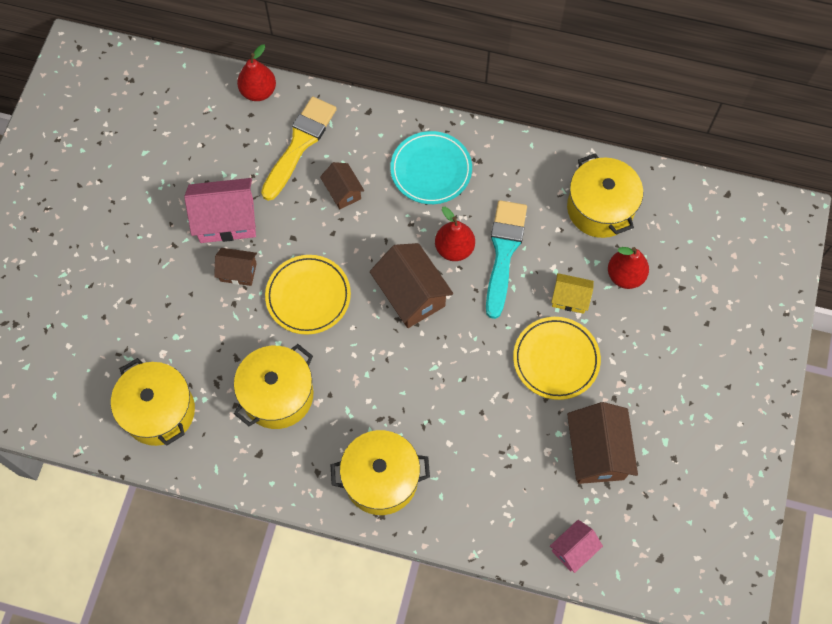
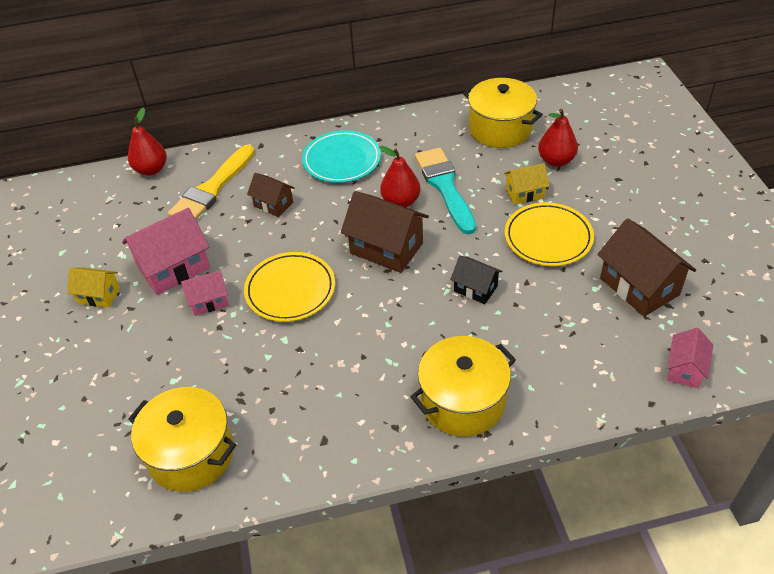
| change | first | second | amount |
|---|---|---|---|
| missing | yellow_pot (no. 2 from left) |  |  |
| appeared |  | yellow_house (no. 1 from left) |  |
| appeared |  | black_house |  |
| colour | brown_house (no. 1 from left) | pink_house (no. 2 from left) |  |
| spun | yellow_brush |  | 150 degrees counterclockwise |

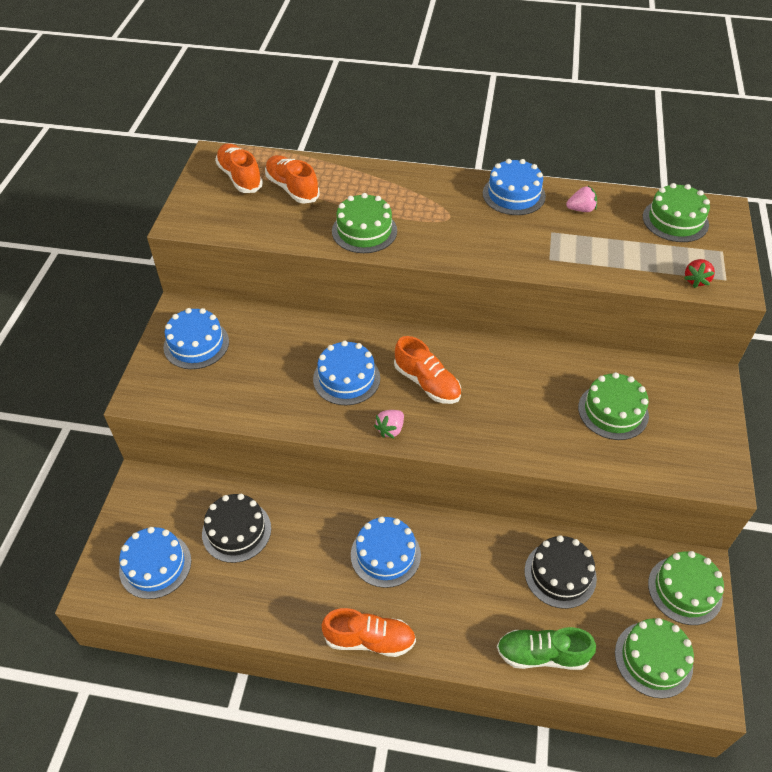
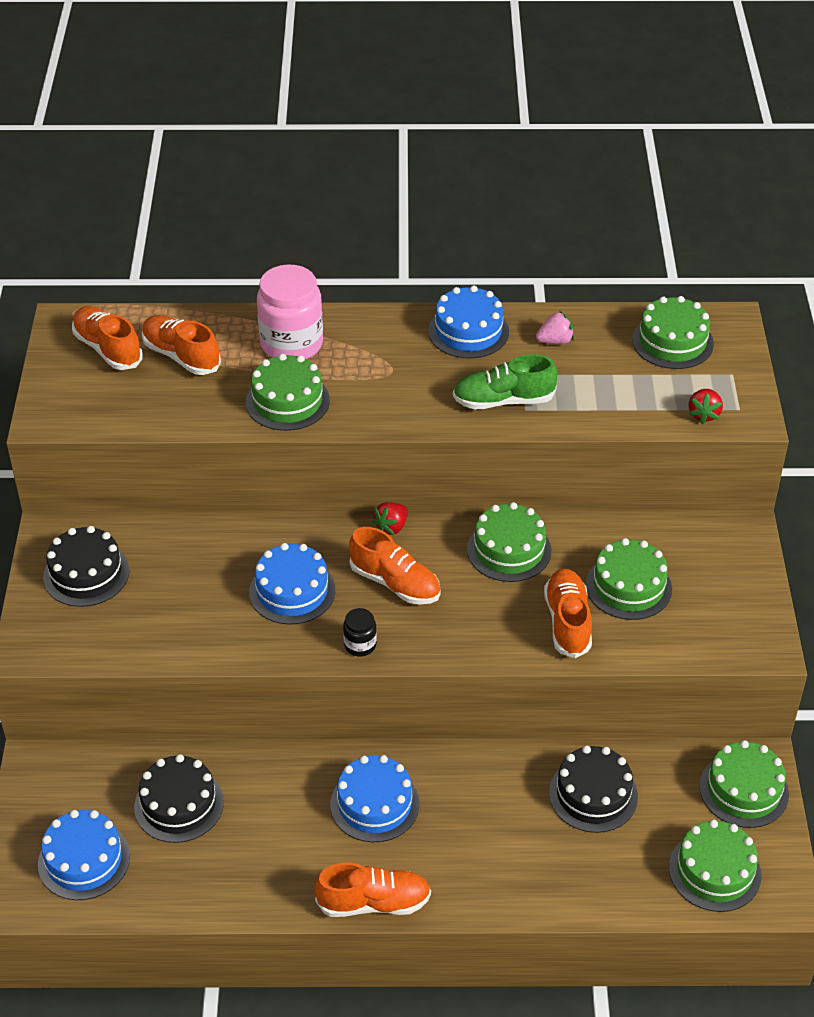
| change | first | second | amount |
|---|---|---|---|
| appeared |  | pink_jar |  |
| appeared |  | red_strawberry (no. 1 from left) |  |
| appeared |  | green_cake (no. 2 from left) |  |
| appeared |  | orange_shoe (no. 5 from left) |  |
| relocated | green_shoe |  |  |
| exchanged | pink_strawberry (no. 1 from left) | black_jar |  |
| colour | blue_cake (no. 2 from left) | black_cake (no. 1 from left) |  |

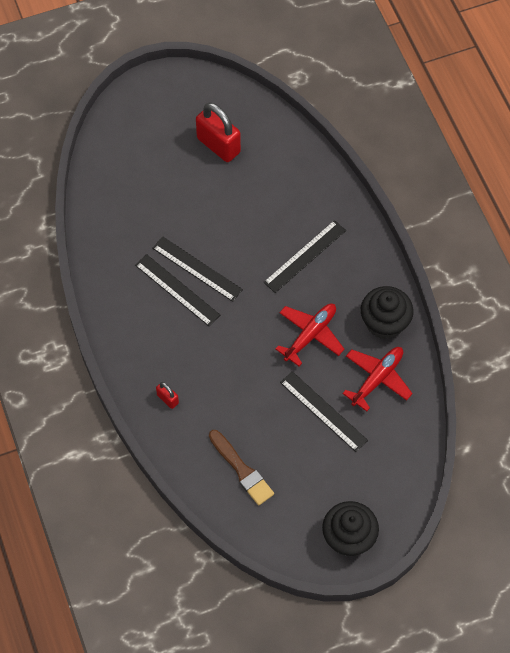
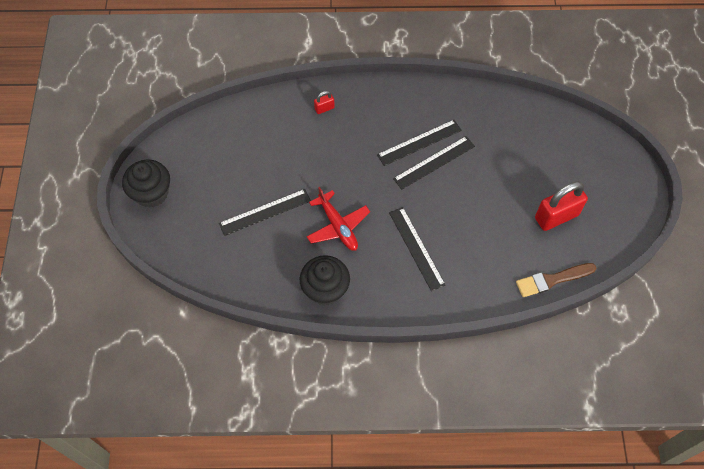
| change | first | second | amount |
|---|---|---|---|
| missing | red_plane (no. 2 from left) |  |  |
| relocated | brown_brush |  |  |

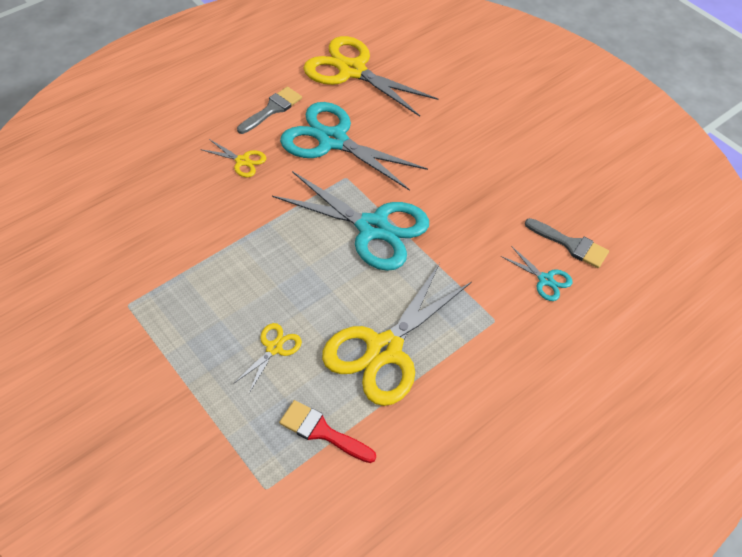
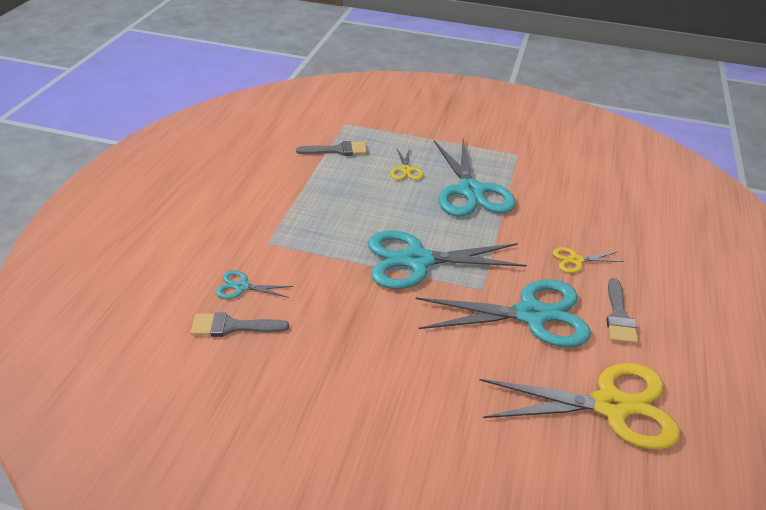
| change | first | second | amount |
|---|---|---|---|
| missing | yellow_scissors (no. 4 from left) |  |  |
| appeared |  | turquoise_scissors (no. 3 from left) |  |
| colour | red_brush | grey_brush (no. 2 from left) |  |

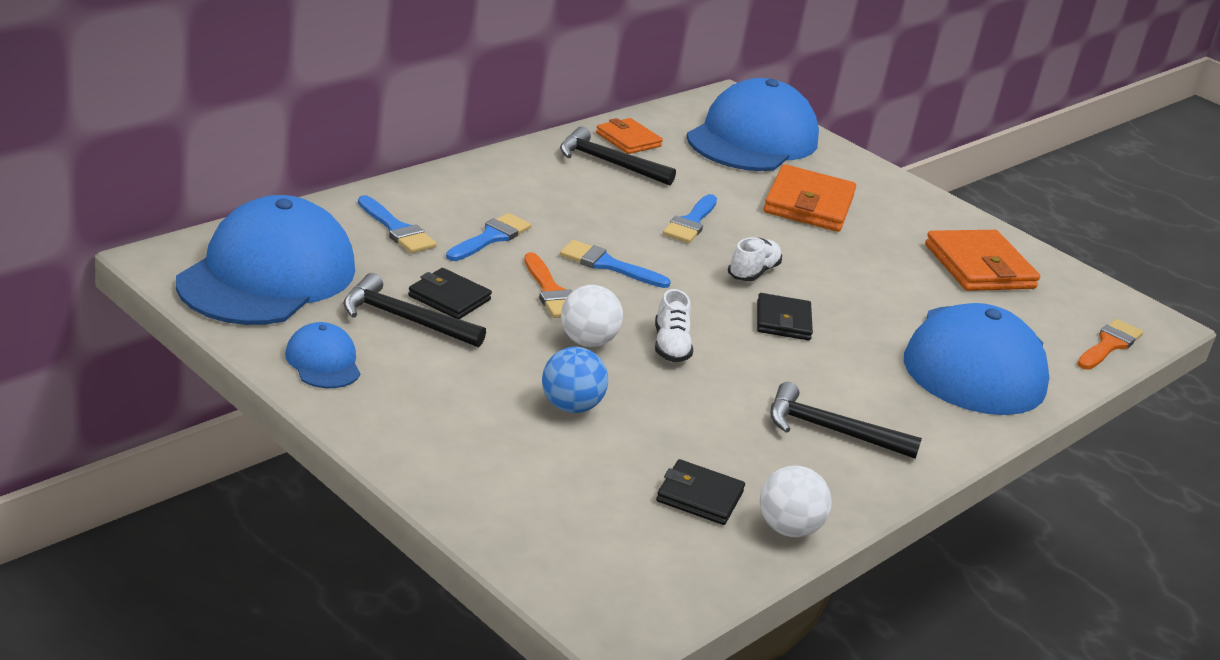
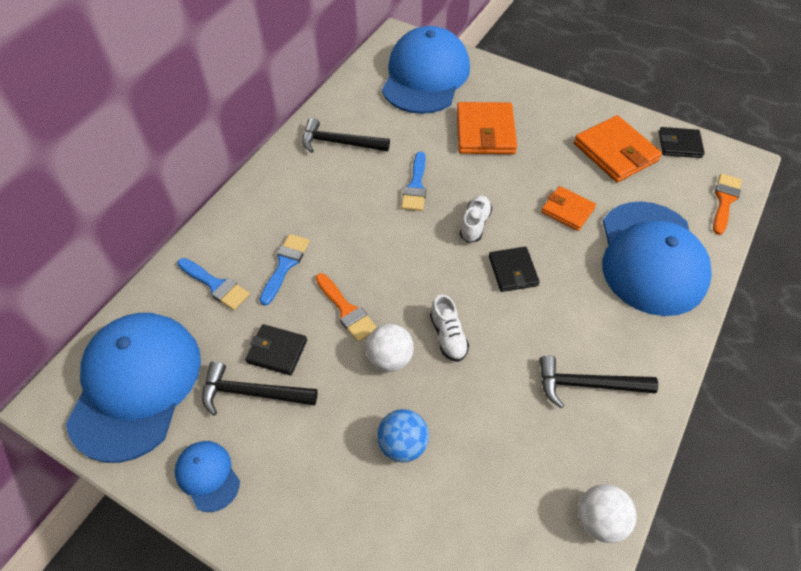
| change | first | second | amount |
|---|---|---|---|
| missing | blue_brush (no. 3 from left) |  |  |
| relocated | orange_wallet (no. 1 from left in the first image) | orange_wallet (no. 2 from left) |  |
| relocated | black_wallet (no. 2 from left in the first image) | black_wallet (no. 3 from left) |  |

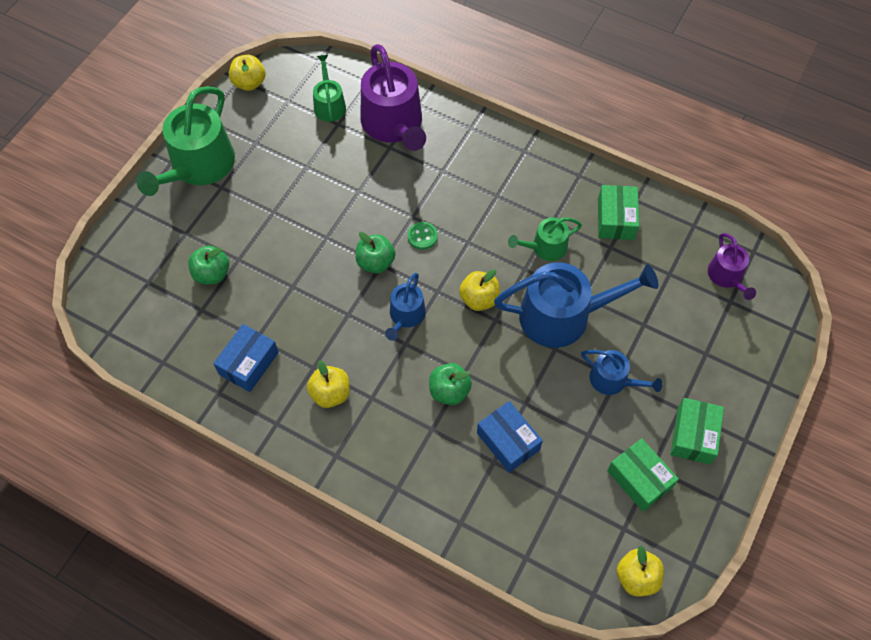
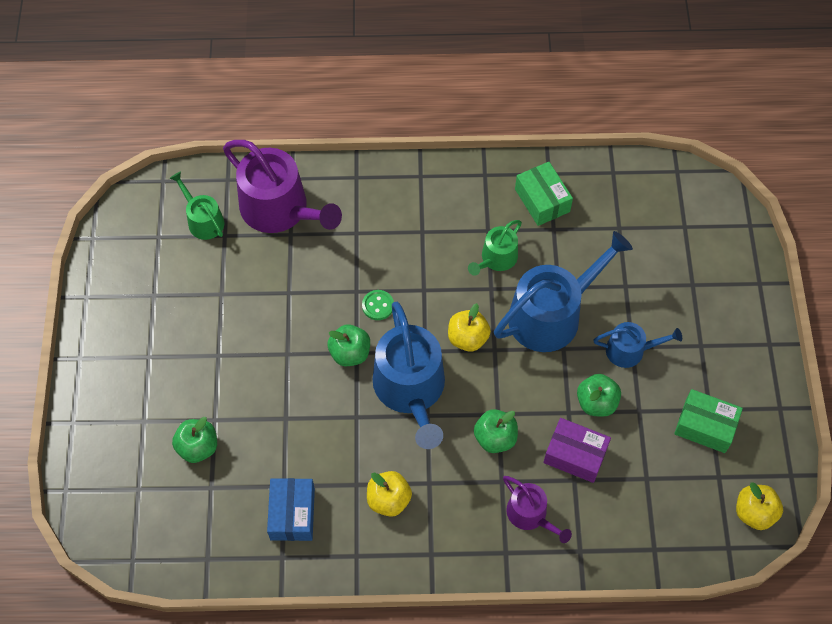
| change | first | second | amount |
|---|---|---|---|
| missing | green_watering_can (no. 1 from left) |  |  |
| missing | yellow_apple (no. 1 from left) |  |  |
| missing | green_box (no. 3 from left) |  |  |
| appeared |  | green_apple (no. 4 from left) |  |
| relocated | purple_watering_can (no. 2 from left) |  |  |
| colour | blue_box (no. 2 from left) | purple_box |  |
| size | blue_watering_can (no. 1 from left) |  | x1.90 |

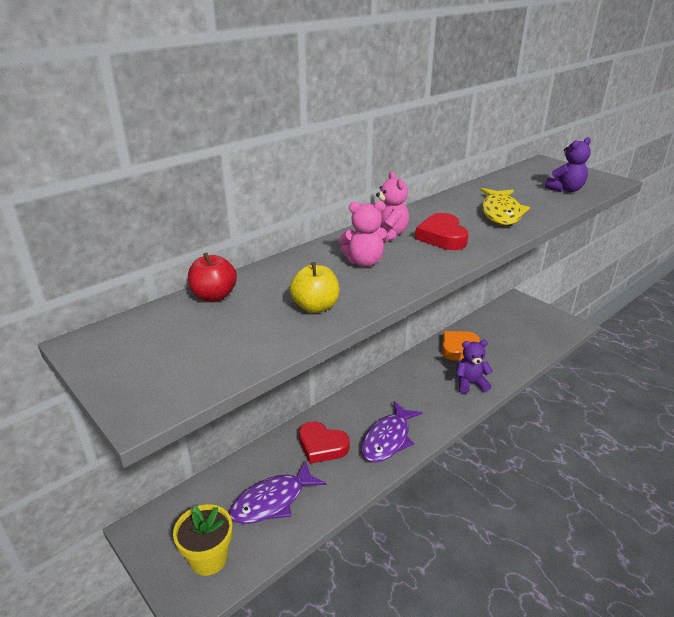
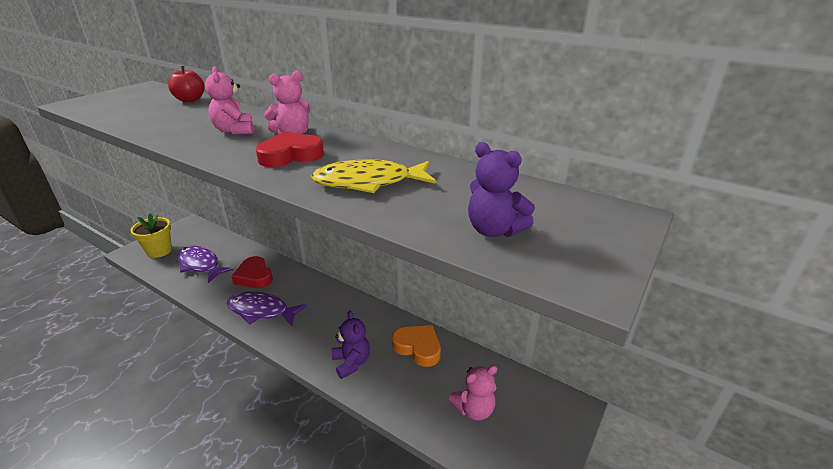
| change | first | second | amount |
|---|---|---|---|
| missing | yellow_apple |  |  |
| appeared |  | pink_teddy_bear (no. 3 from left) |  |
| spun | red_heart (no. 1 from left) |  | 45 degrees counterclockwise |

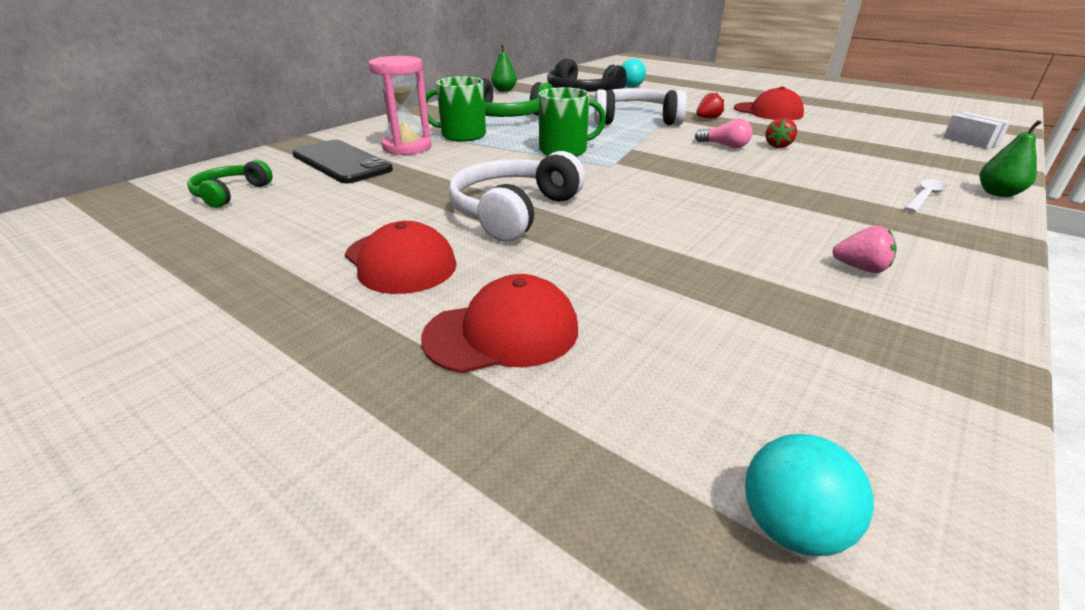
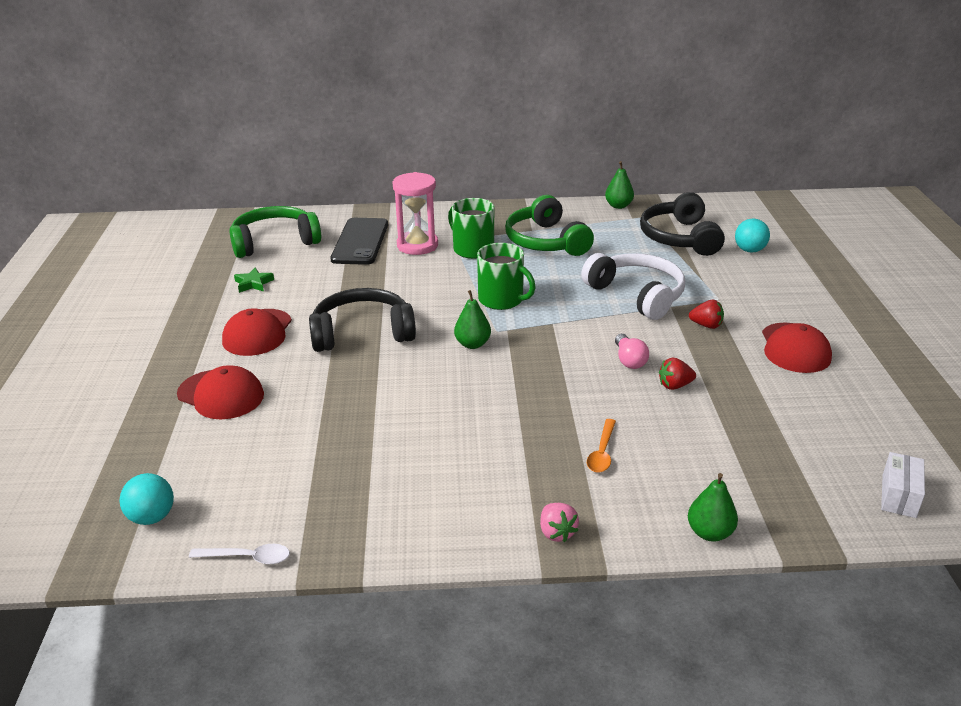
| change | first | second | amount |
|---|---|---|---|
| appeared |  | green_star |  |
| appeared |  | green_pear (no. 1 from left) |  |
| appeared |  | orange_spoon |  |
| relocated | pink_strawberry |  |  |
| relocated | white_spoon |  |  |
| colour | white_headphones (no. 1 from left) | black_headphones (no. 1 from left) |  |
| size | green_headphones (no. 1 from left) |  | x1.74 |

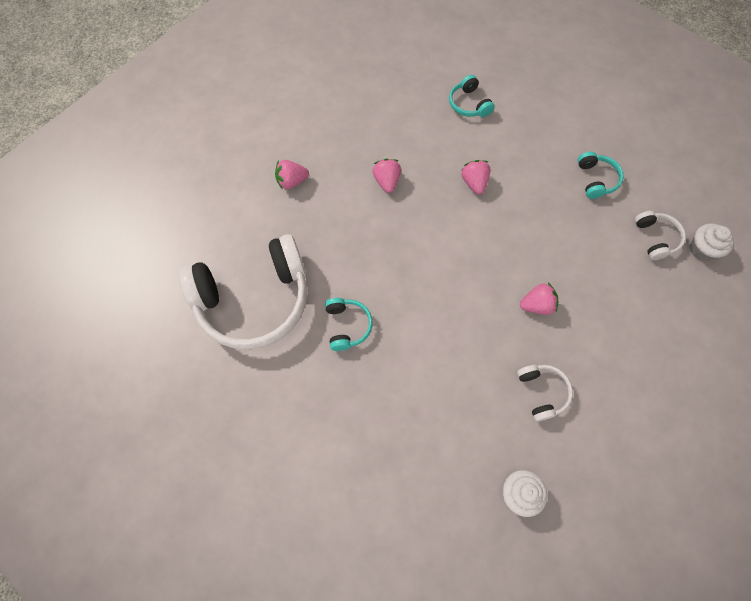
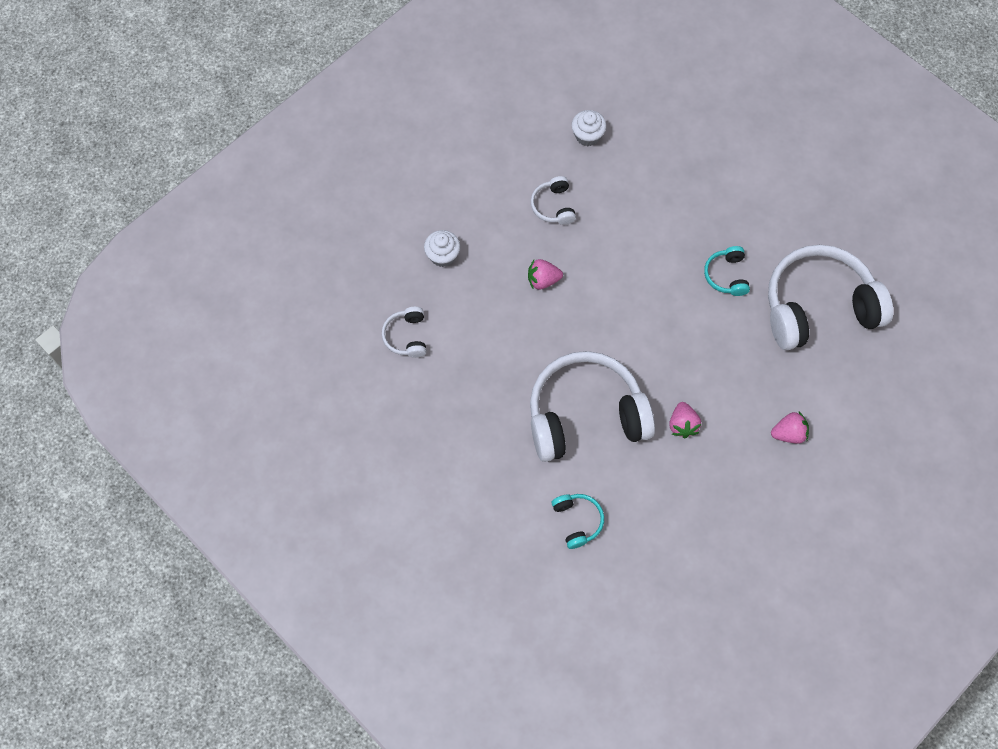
| change | first | second | amount |
|---|---|---|---|
| missing | turquoise_headphones (no. 3 from left) |  |  |
| relocated | white_cupcake (no. 2 from left in the first image) | white_cupcake (no. 1 from left) |  |
| exchanged | pink_strawberry (no. 3 from left) | white_headphones (no. 3 from left) |  |

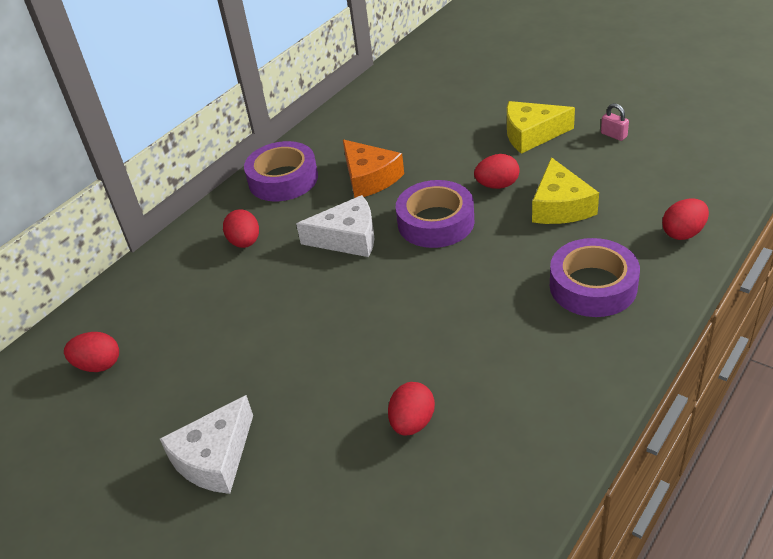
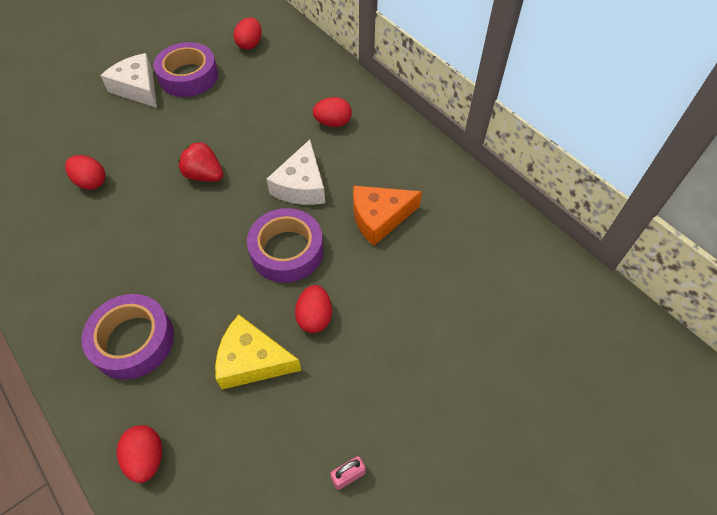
| change | first | second | amount |
|---|---|---|---|
| missing | yellow_cheese (no. 1 from left) |  |  |
| appeared |  | red_strawberry |  |
| relocated | purple_tape (no. 1 from left in the first image) | purple_tape (no. 2 from left) |  |

